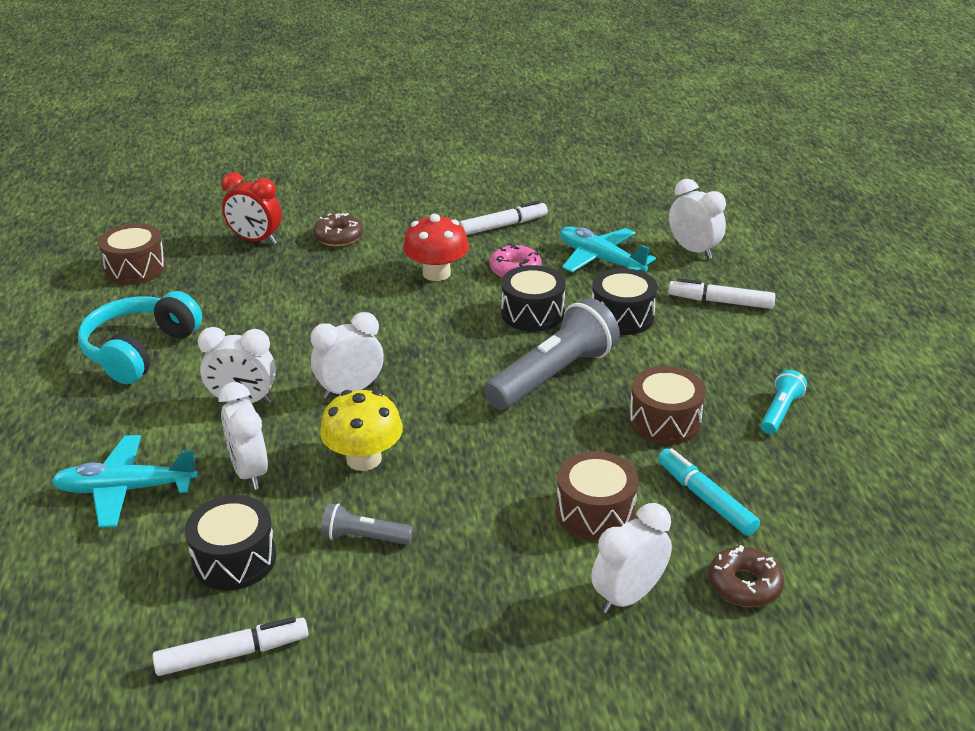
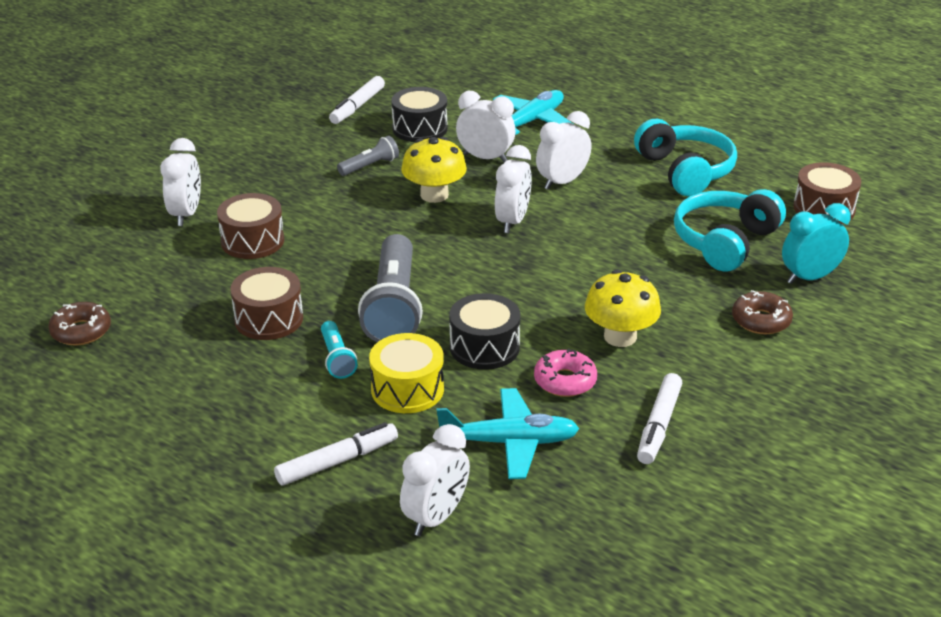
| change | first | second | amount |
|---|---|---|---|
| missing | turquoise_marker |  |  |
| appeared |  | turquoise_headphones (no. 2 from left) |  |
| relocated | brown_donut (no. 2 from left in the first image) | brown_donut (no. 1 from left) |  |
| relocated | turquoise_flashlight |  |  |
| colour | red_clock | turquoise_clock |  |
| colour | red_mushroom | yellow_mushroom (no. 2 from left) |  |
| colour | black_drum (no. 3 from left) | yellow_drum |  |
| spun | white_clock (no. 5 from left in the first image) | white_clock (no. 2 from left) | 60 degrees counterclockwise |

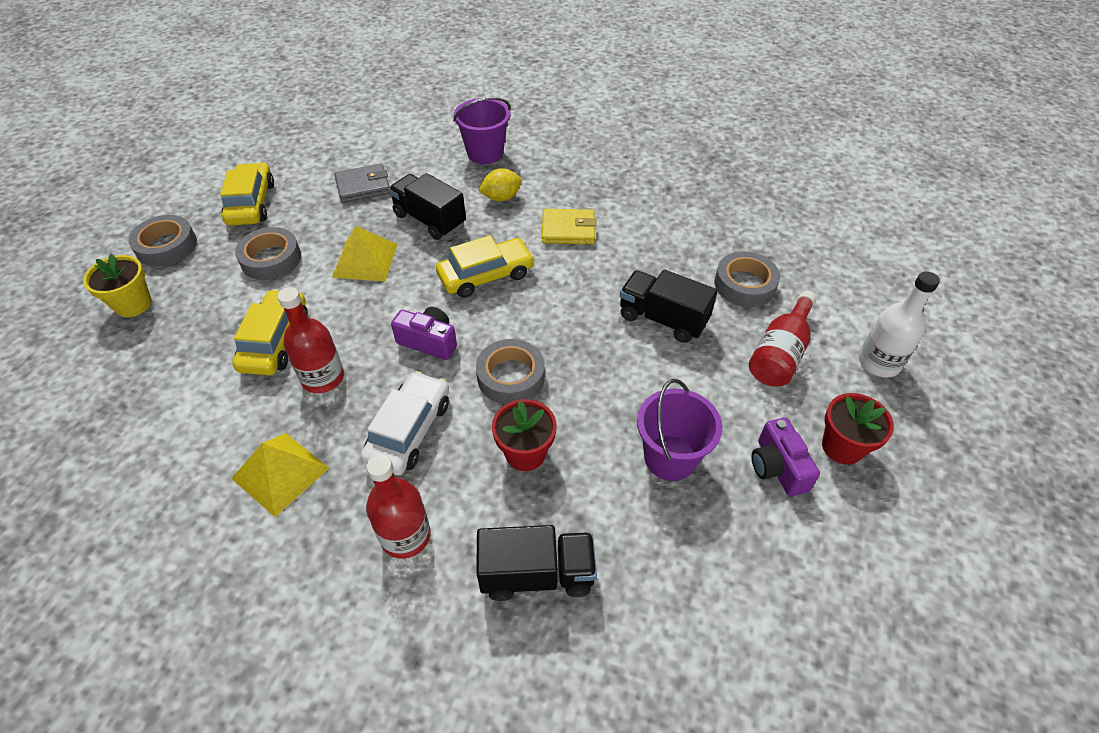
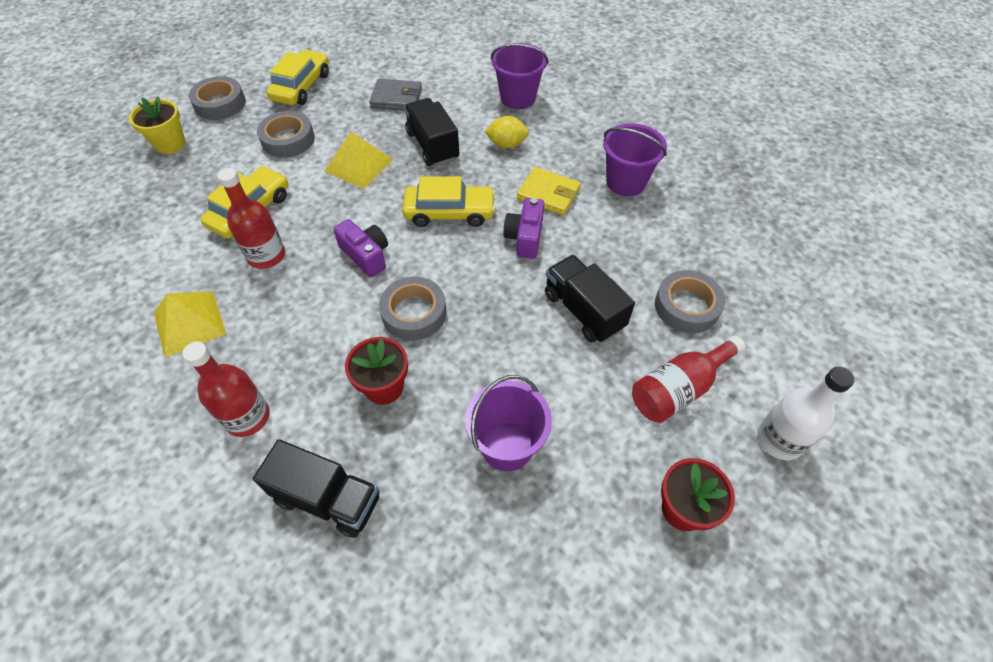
| change | first | second | amount |
|---|---|---|---|
| missing | white_car |  |  |
| appeared |  | purple_bucket (no. 3 from left) |  |
| relocated | purple_camera (no. 2 from left) |  |  |

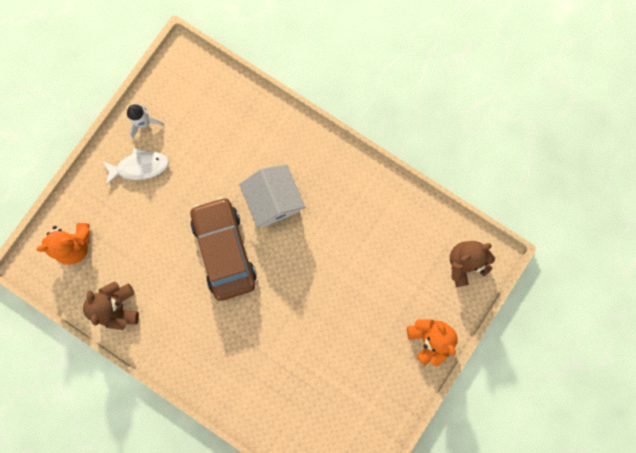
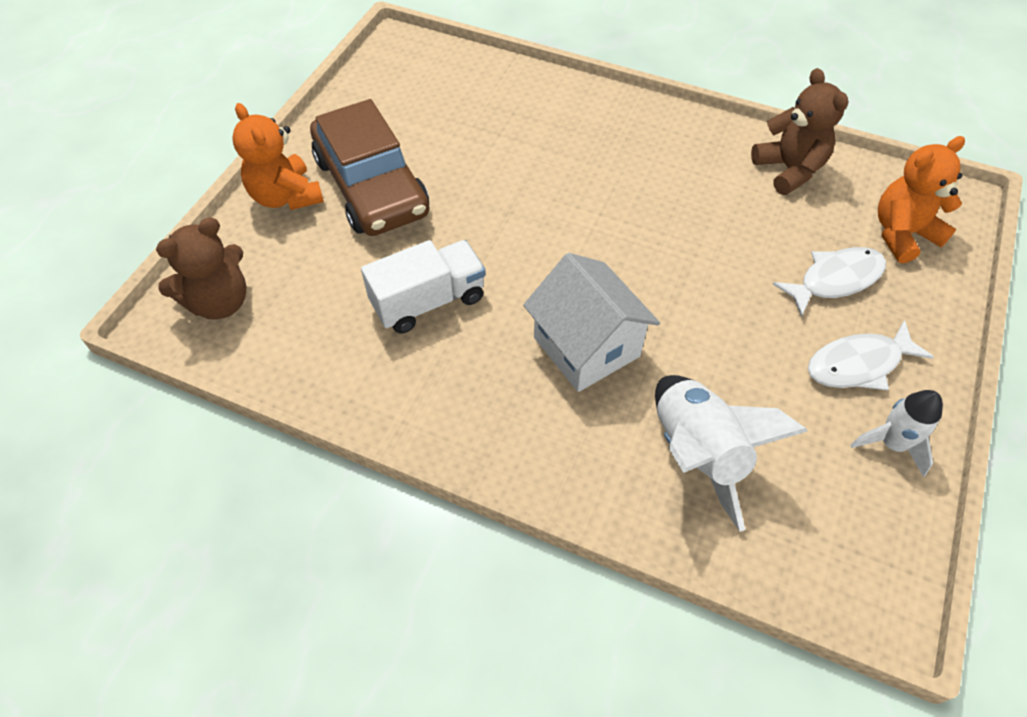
| change | first | second | amount |
|---|---|---|---|
| appeared |  | white_truck |  |
| appeared |  | white_rocket (no. 1 from left) |  |
| appeared |  | white_fish (no. 1 from left) |  |
| relocated | brown_car |  |  |

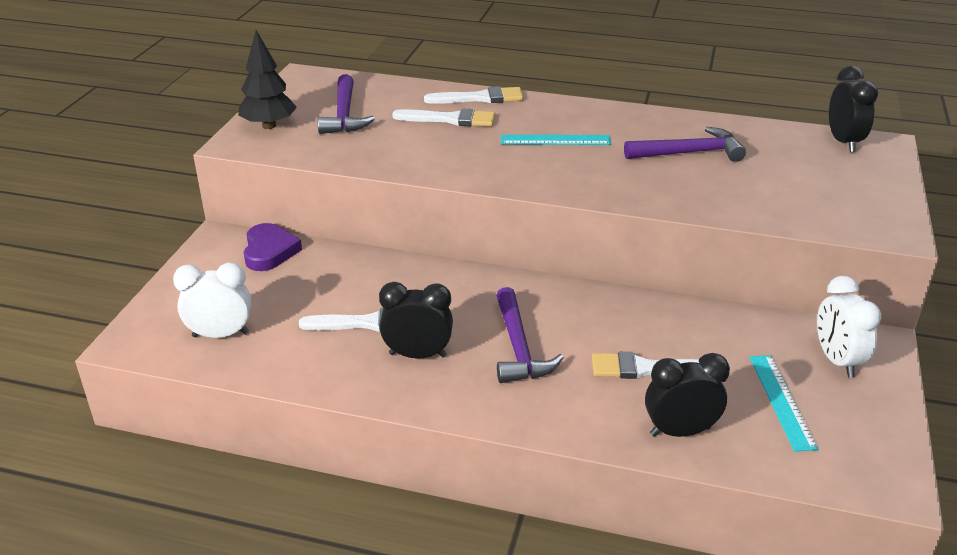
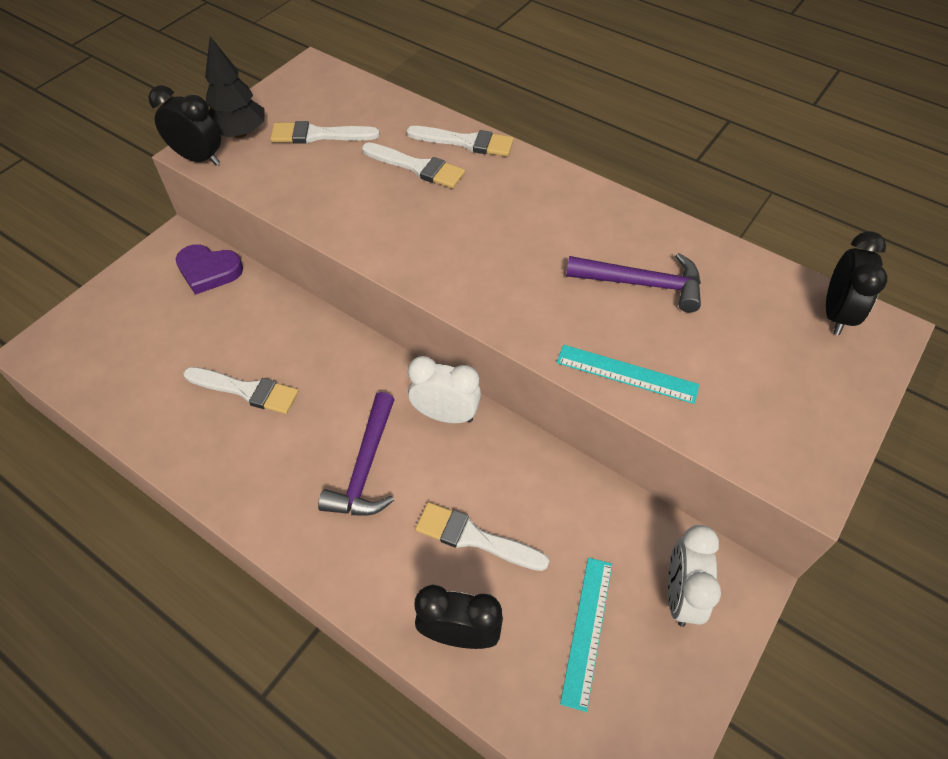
| change | first | second | amount |
|---|---|---|---|
| relocated | white_clock (no. 1 from left) |  |  |
| relocated | black_clock (no. 1 from left) |  |  |
| relocated | turquoise_ruler (no. 1 from left in the first image) | turquoise_ruler (no. 2 from left) |  |
| exchanged | purple_hammer (no. 1 from left) | white_brush (no. 2 from left) |  |
| spun | purple_heart |  | 90 degrees clockwise |

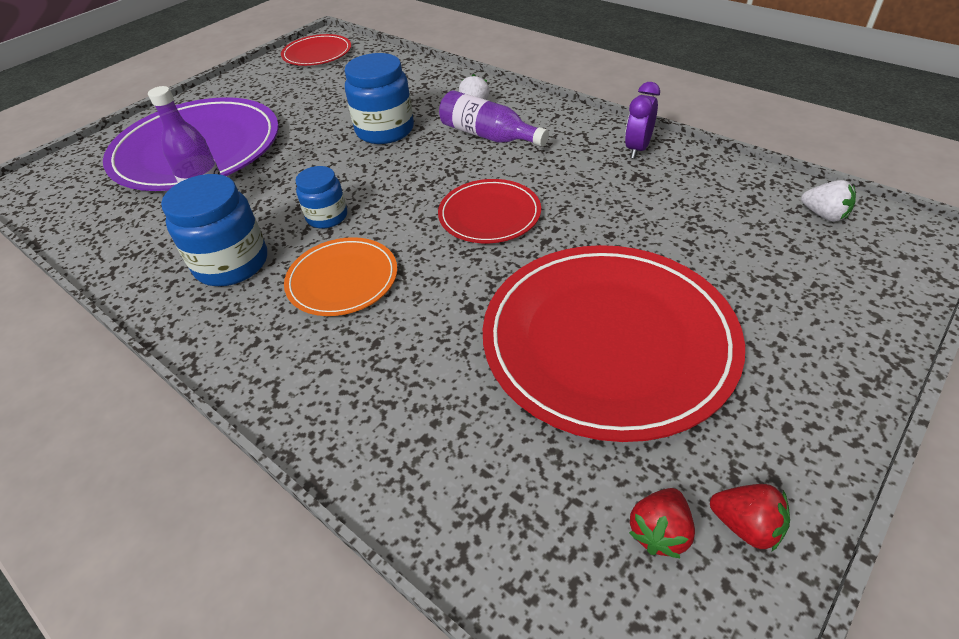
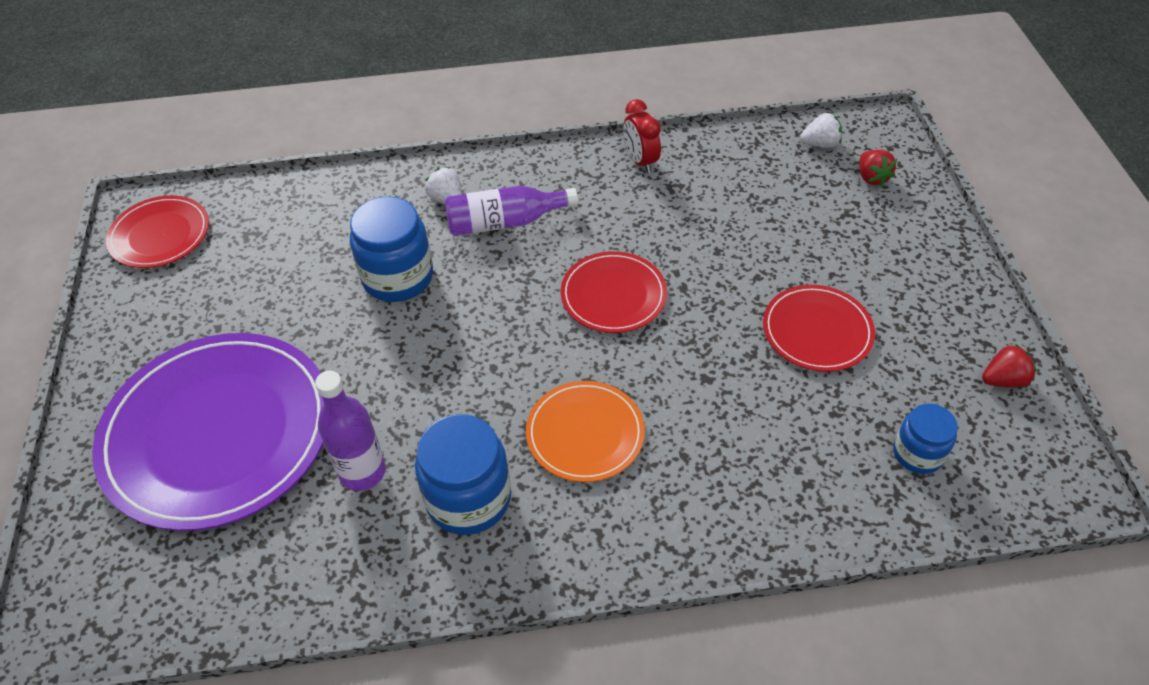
| change | first | second | amount |
|---|---|---|---|
| relocated | blue_jar (no. 2 from left in the first image) | blue_jar (no. 3 from left) |  |
| relocated | red_strawberry (no. 1 from left) |  |  |
| colour | purple_clock | red_clock |  |
| size | red_plate (no. 3 from left) |  | x0.51 |

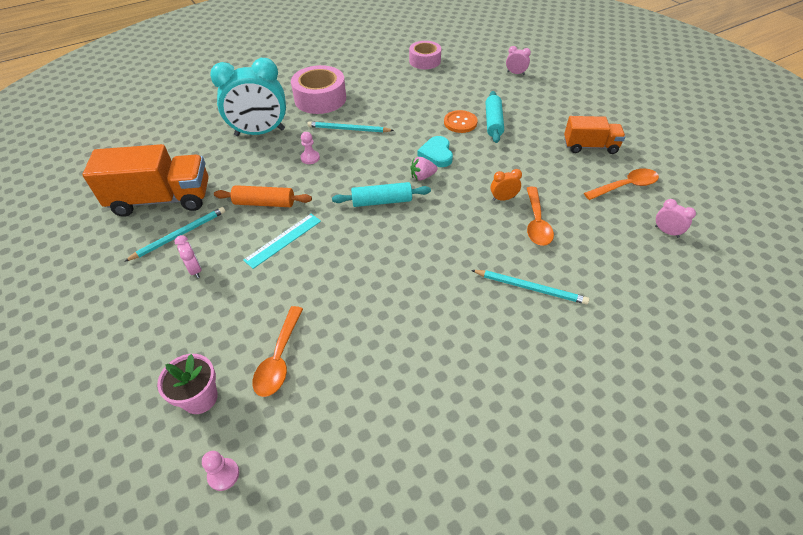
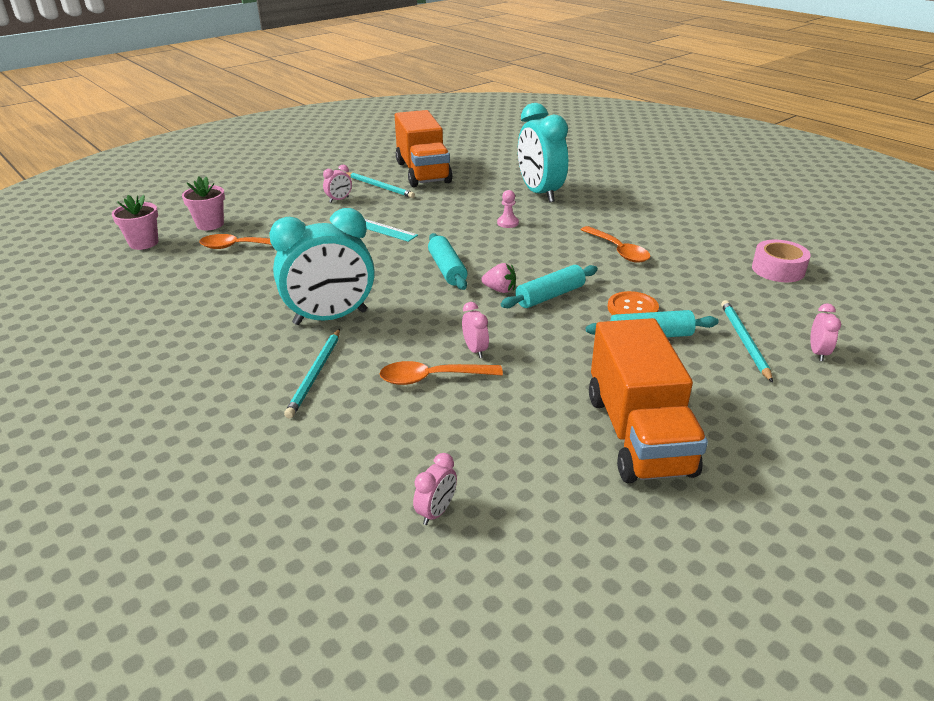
| change | first | second | amount |
|---|---|---|---|
| missing | orange_rolling_pin |  |  |
| missing | pink_tape (no. 1 from left) |  |  |
| appeared |  | turquoise_clock (no. 1 from left) |  |
| relocated | turquoise_pencil (no. 2 from left in the first image) | turquoise_pencil (no. 3 from left) |  |
| relocated | orange_spoon (no. 3 from left) |  |  |
| exchanged | pink_pawn (no. 1 from left) | pink_flower_pot (no. 1 from left) |  |
| exchanged | turquoise_heart | turquoise_rolling_pin (no. 2 from left) |  |
| colour | orange_clock | pink_clock (no. 3 from left) |  |
| spun | pink_strawberry |  | 135 degrees clockwise |
| size | orange_truck (no. 2 from left) |  | x1.68 |

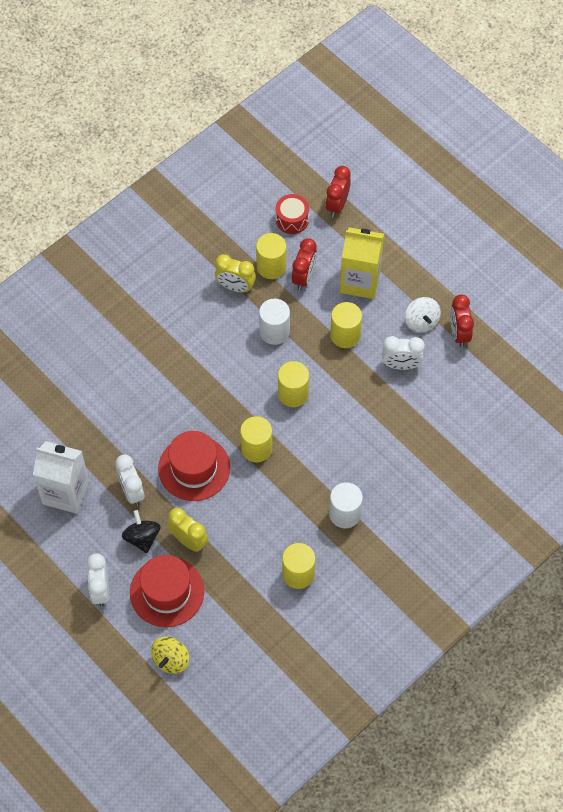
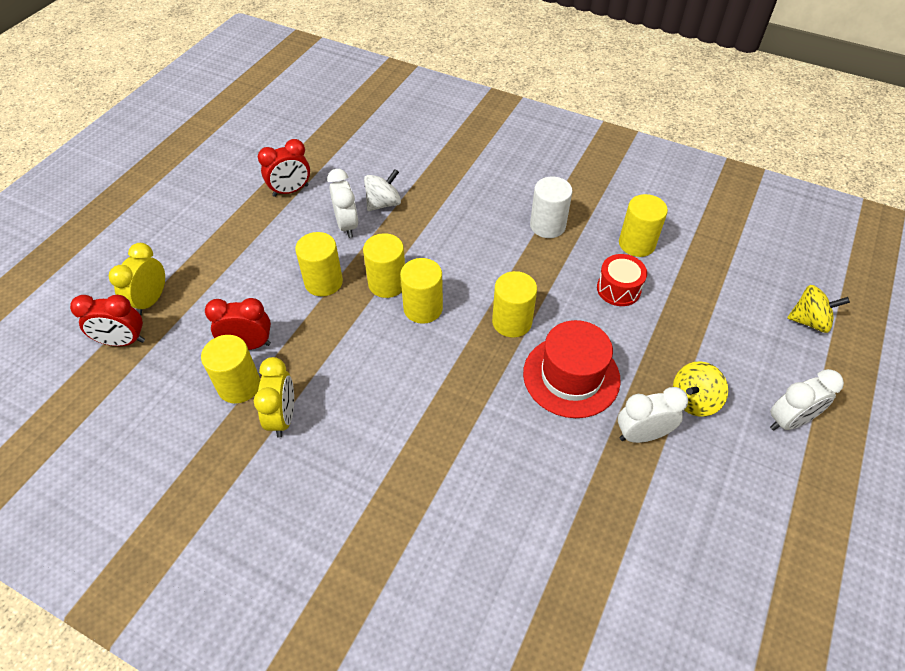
| change | first | second | amount |
|---|---|---|---|
| missing | white_carton |  |  |
| missing | red_hat (no. 1 from left) |  |  |
| missing | white_cylinder (no. 1 from left) |  |  |
| missing | yellow_carton |  |  |
| appeared |  | yellow_cylinder (no. 3 from left) |  |
| relocated | yellow_clock (no. 1 from left) |  |  |
| relocated | red_drum |  |  |
| relocated | white_spinning_top |  |  |
| colour | black_spinning_top | yellow_spinning_top (no. 1 from left) |  |
| spun | white_clock (no. 2 from left) |  | 150 degrees counterclockwise |

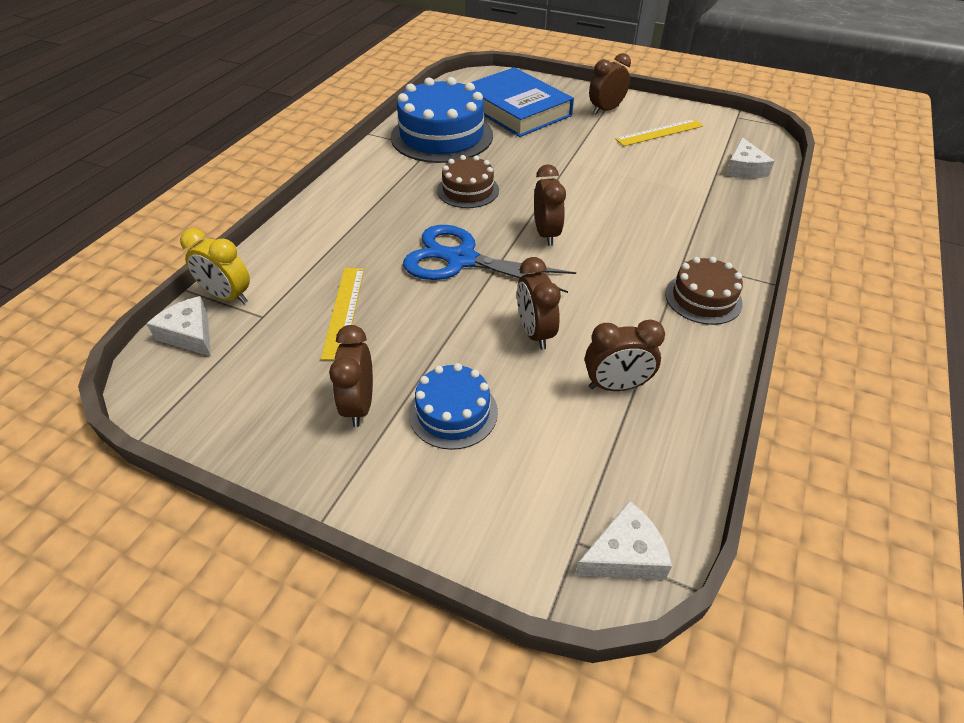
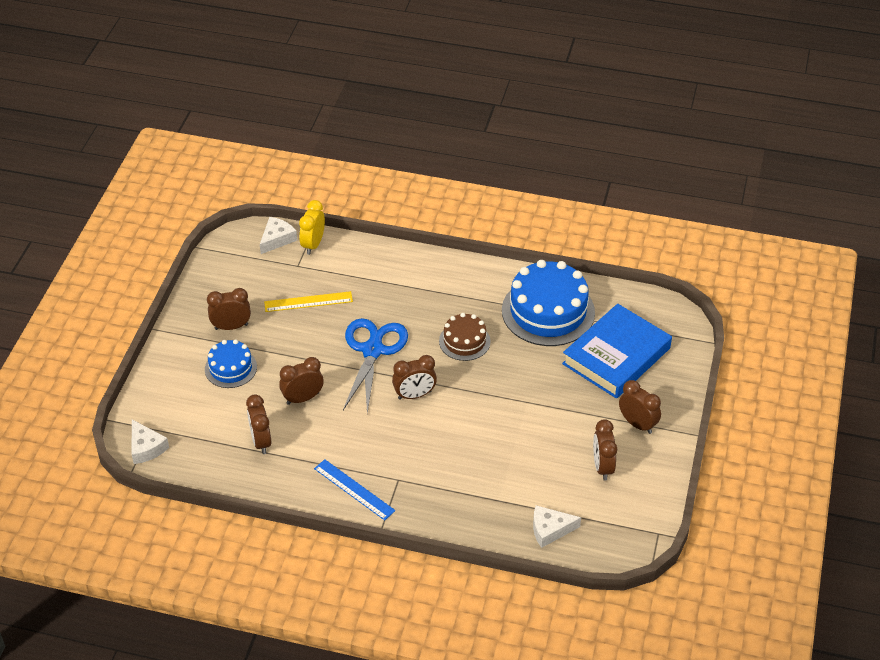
| change | first | second | amount |
|---|---|---|---|
| exchanged | yellow_ruler (no. 2 from left) | brown_clock (no. 5 from left) |  |
| exchanged | brown_cake (no. 2 from left) | blue_ruler |  |

